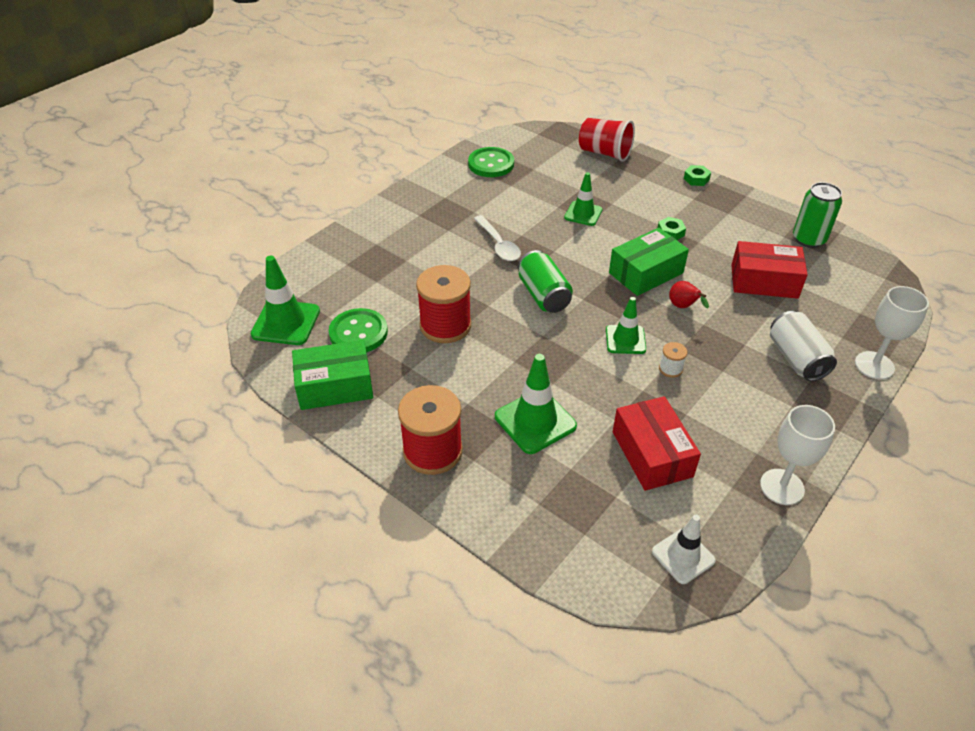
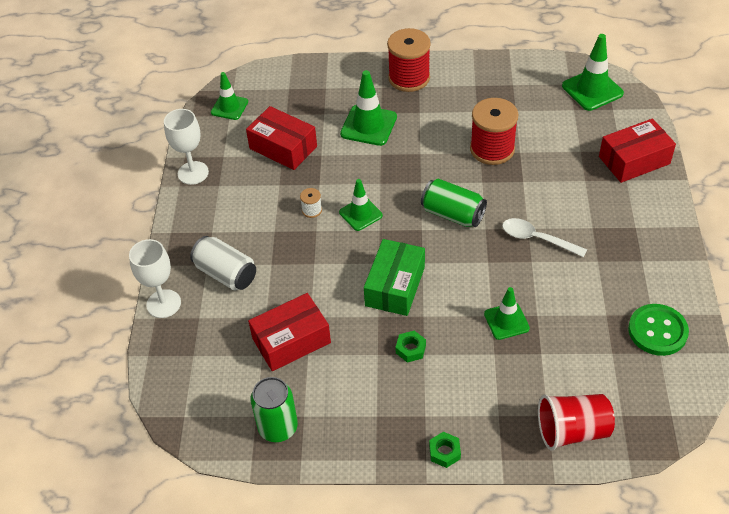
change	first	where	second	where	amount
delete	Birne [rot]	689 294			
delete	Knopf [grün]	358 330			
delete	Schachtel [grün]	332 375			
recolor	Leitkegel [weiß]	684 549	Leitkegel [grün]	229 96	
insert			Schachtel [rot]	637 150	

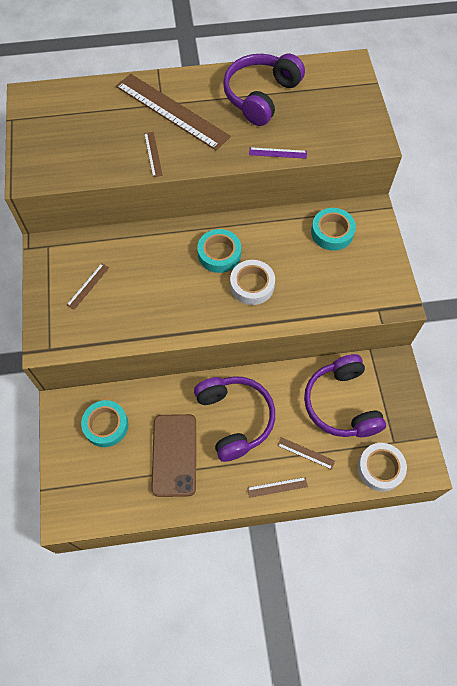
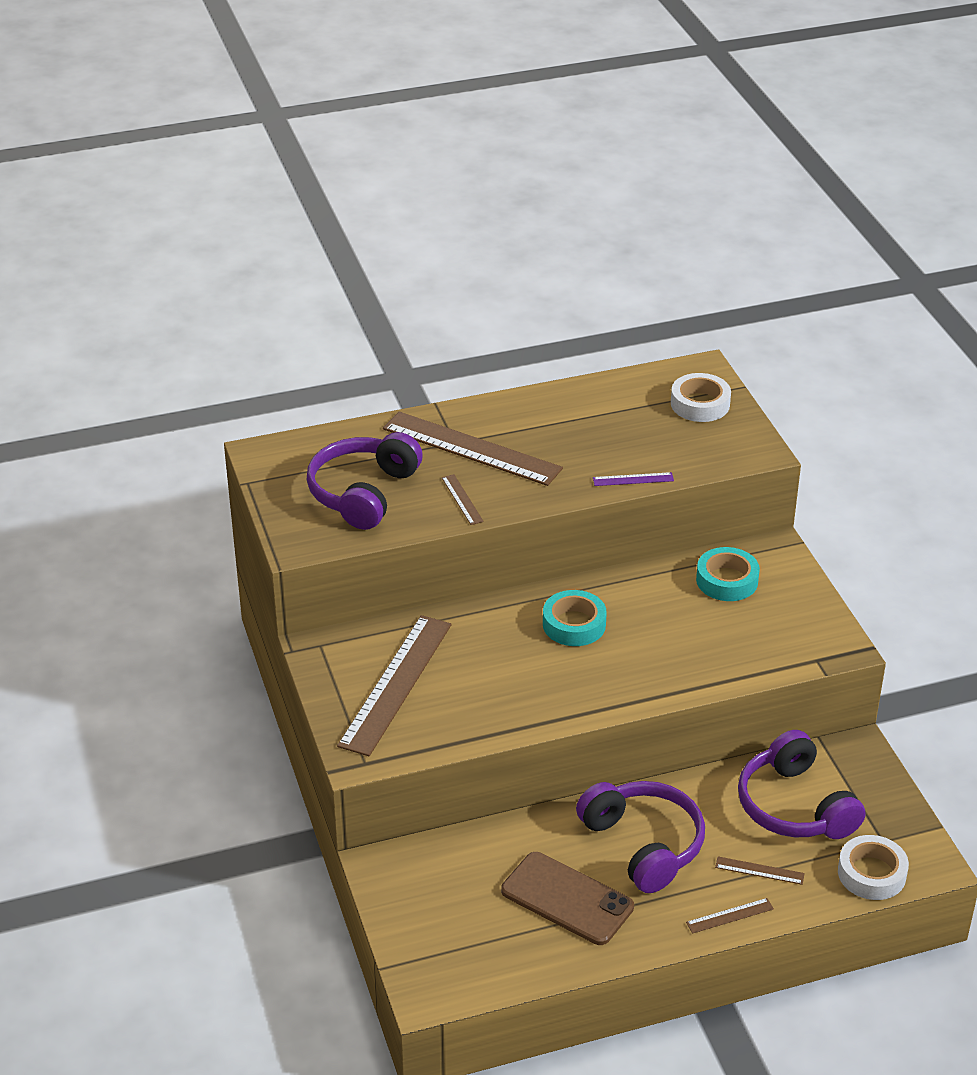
change	first	where	second	where	amount
move	Kopfhörer [lila]	264 90		364 481	
move	Klebeband [weiß]	252 282		701 397	
resize	Lineal [braun]	88 286		394 685	x2.41
delete	Klebeband [türkis]	104 423			
rotate	Handy [braun]	173 455		567 898	45 degrees counterclockwise

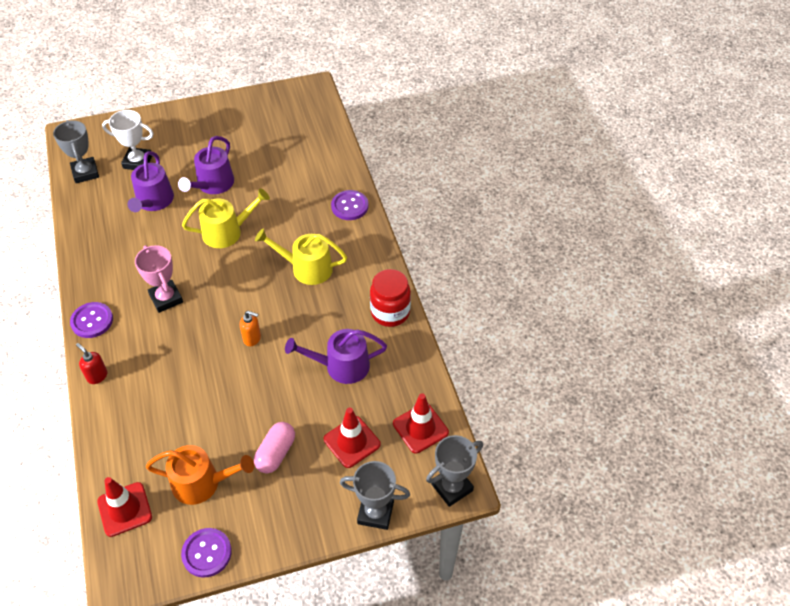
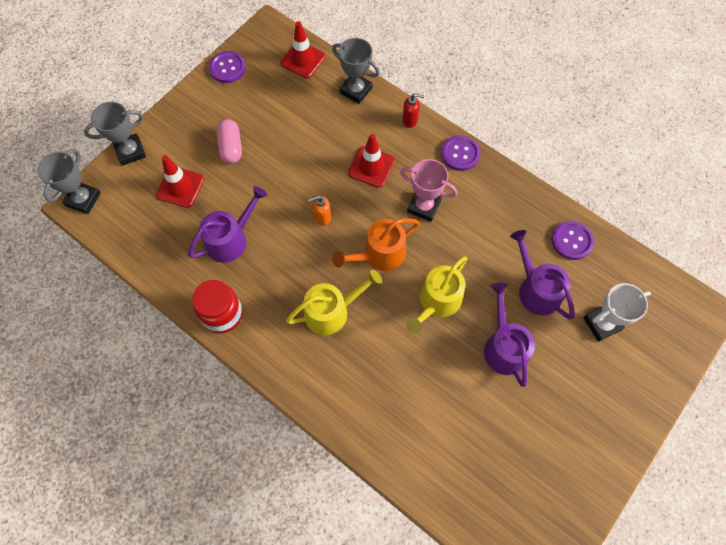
change	first	where	second	where	amount
move	Pokal [grau]	76 151		356 71	
move	Knopf [lila]	349 205		573 240	
move	Leitkegel [rot]	421 423		371 161	
move	Gießkanne [orange]	200 475		376 244	

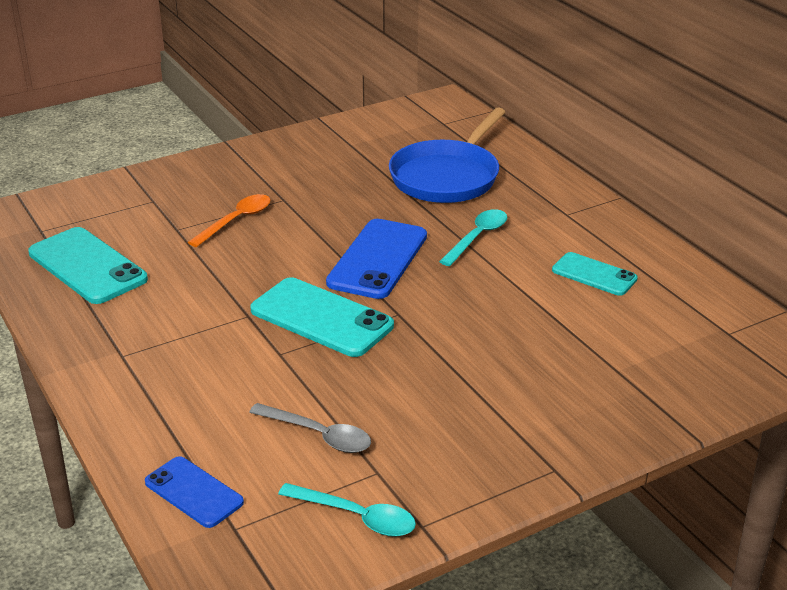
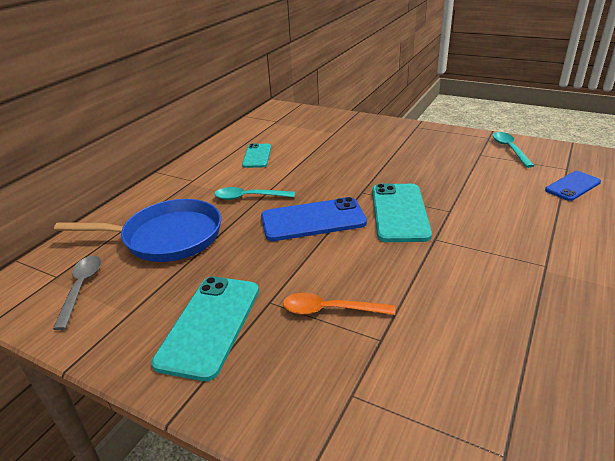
change	first	where	second	where	amount
move	Handy [türkis]	88 265		205 328	
move	Löffel [grau]	310 428		77 293	
rotate	Handy [blau]	194 492		573 186	45 degrees clockwise

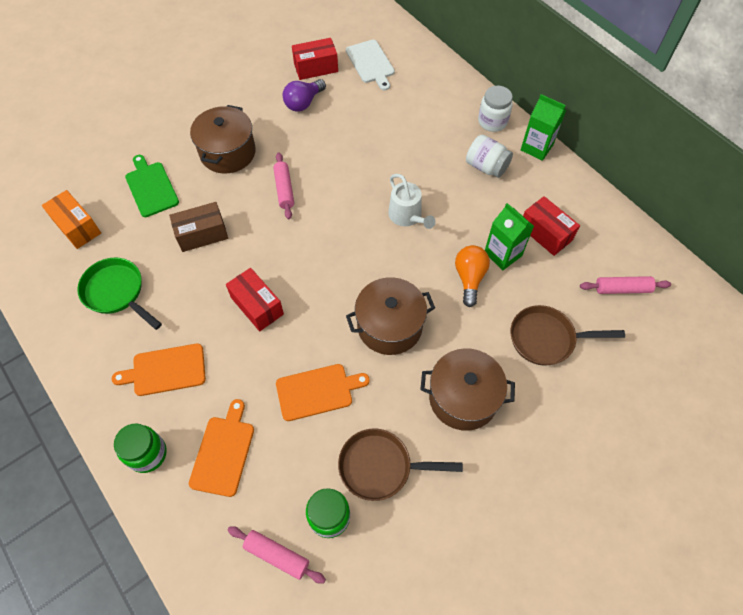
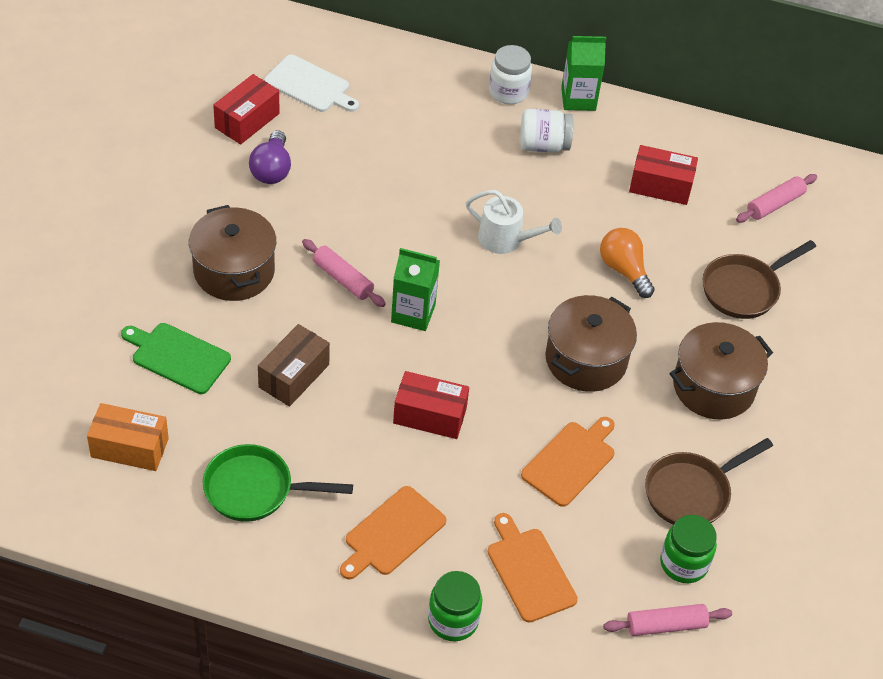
change	first	where	second	where	amount
move	Getränkekarton [grün]	509 236		415 289	

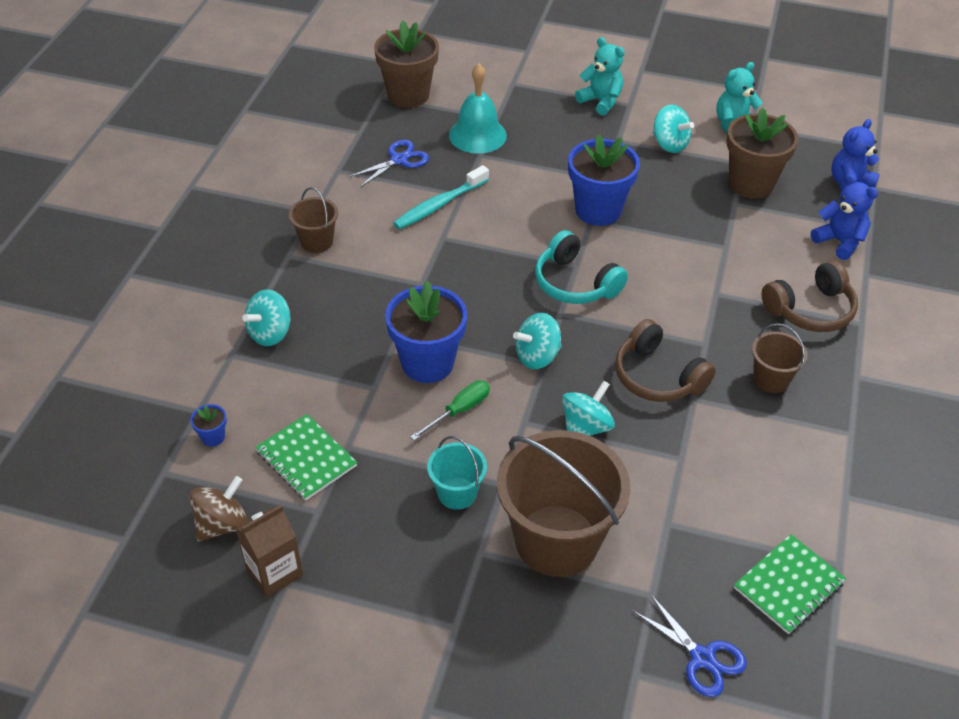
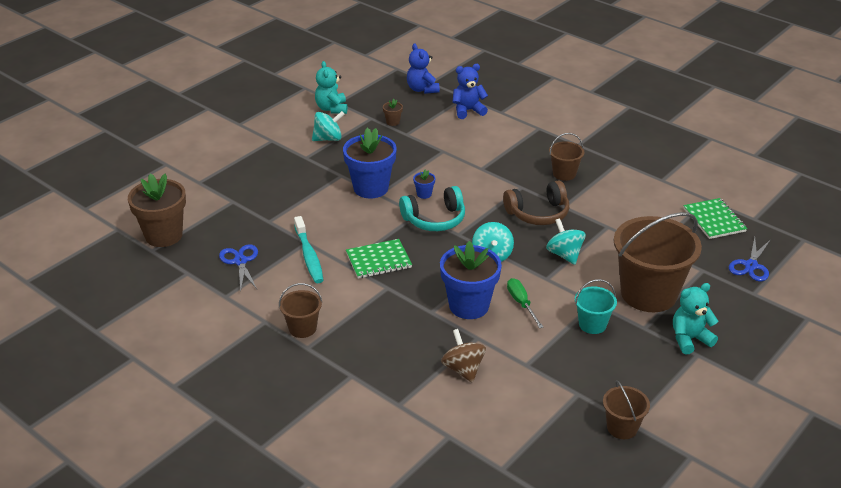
change	first	where	second	where	amount
move	Teddybär [türkis]	600 76		695 318	
delete	Glocke [türkis]	478 109			
resize	Blumentopf [braun]	762 153		393 112	x0.42
delete	Kopfhörer [braun]	809 296			
delete	Kreisel [türkis]	266 317			
move	Blumentopf [blau]	208 425		424 184	
move	Notizbuch [grün]	306 457		379 259	
move	Kreisel [braun]	219 509		463 356	
replace	Getränkekarton [braun]	269 551	Eimer [braun]	626 409	
rotate	Schere [blau]	689 645		750 259	135 degrees clockwise

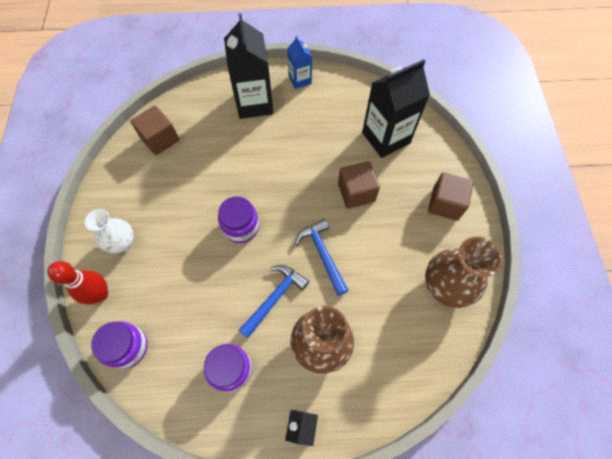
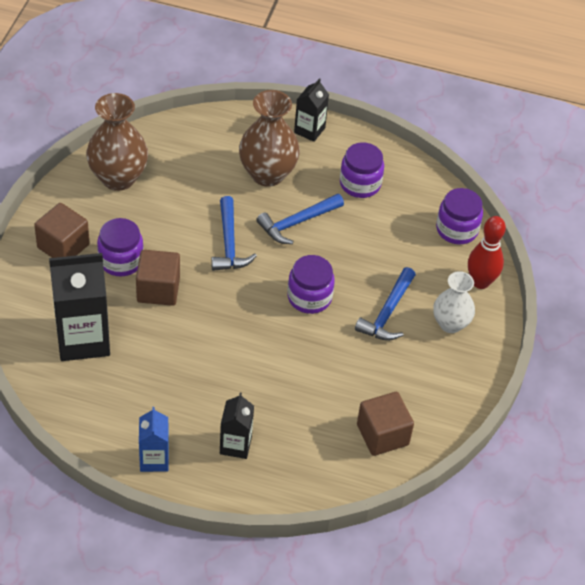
change	first	where	second	where	amount
resize	Getränkekarton [schwarz]	249 66		237 426	x0.54
insert			Einmachglas [lila]	120 247	
insert			Hammer [blau]	385 304	

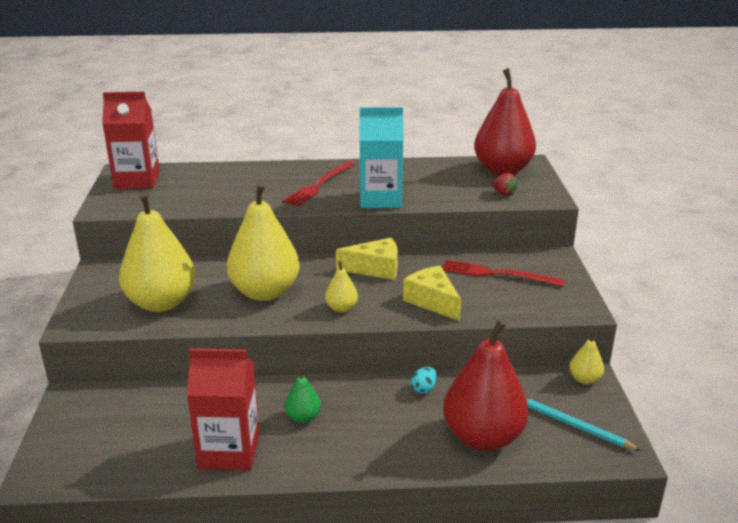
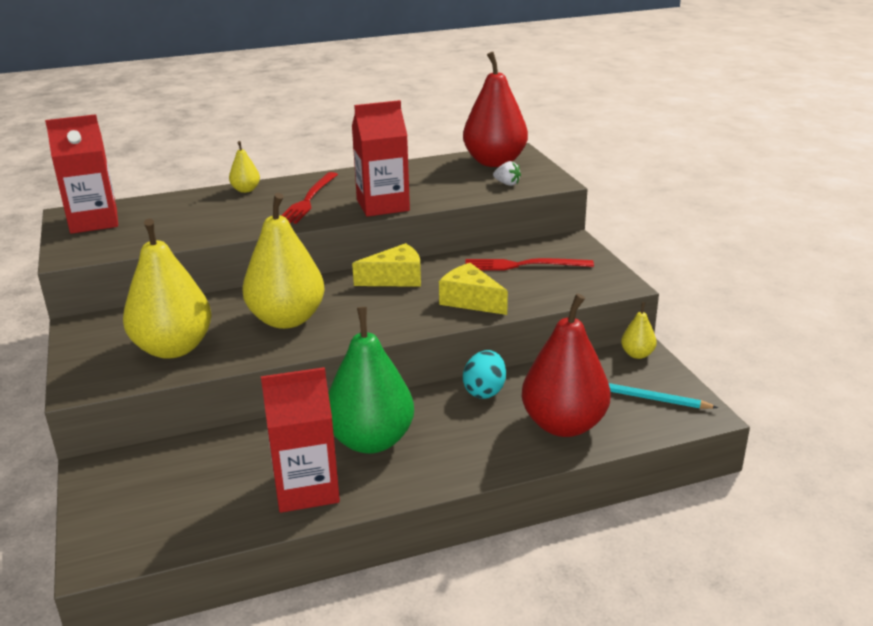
change	first	where	second	where	amount
recolor	Getränkekarton [türkis]	381 157	Getränkekarton [rot]	381 158	
recolor	Erdbeere [rot]	505 184	Erdbeere [weiß]	507 173	
move	Birne [gelb]	341 287		244 167	
resize	Birne [grün]	303 395		371 380	x2.25
resize	Ei [türkis]	424 380		484 374	x1.66

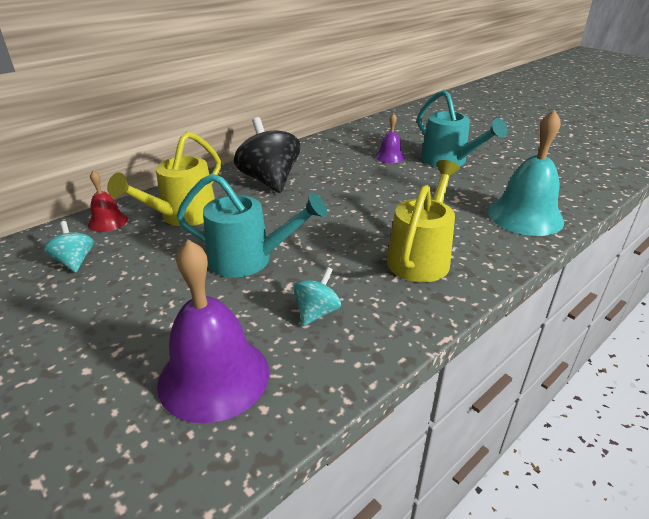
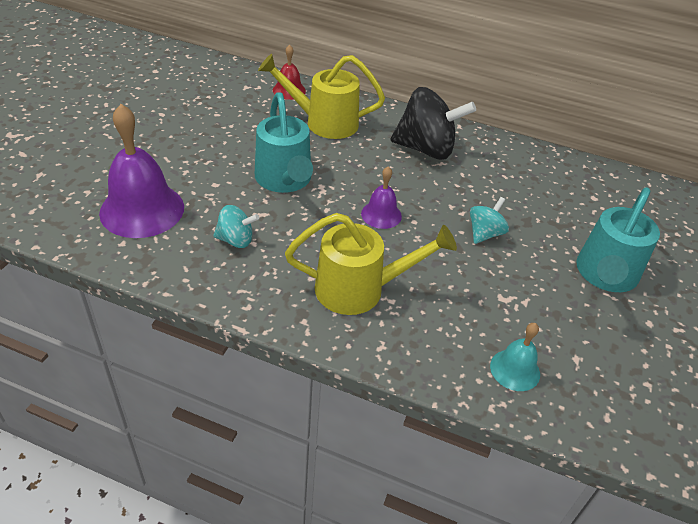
change	first	where	second	where	amount
resize	Glocke [türkis]	526 173		515 357	x0.51
move	Glocke [lila]	390 138		381 197	
rotate	Kreisel [schwarz]	267 155		433 123	60 degrees clockwise
move	Kreisel [türkis]	69 246		489 220	

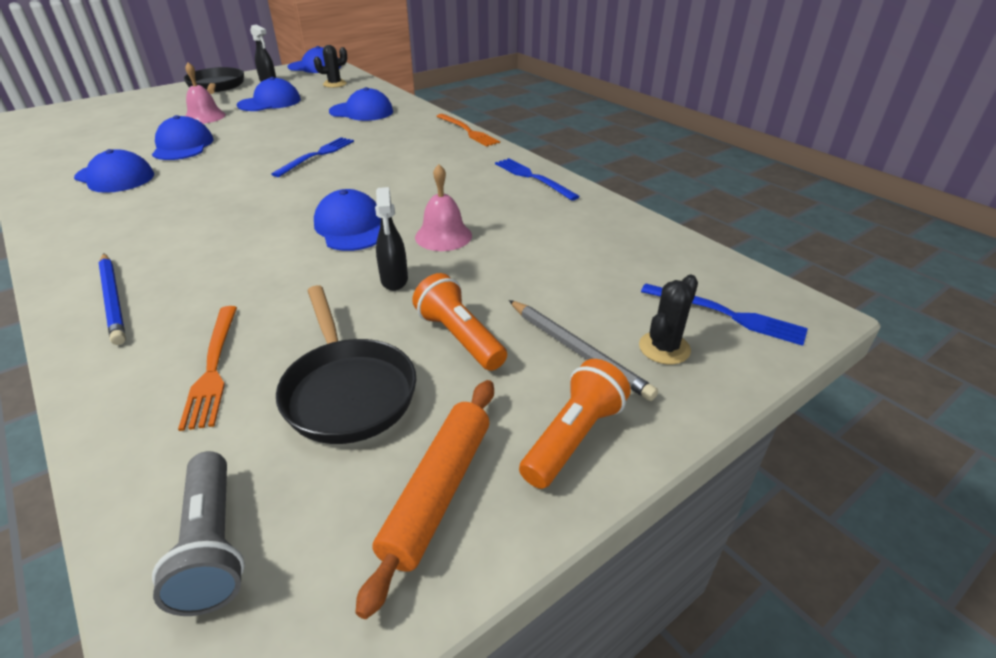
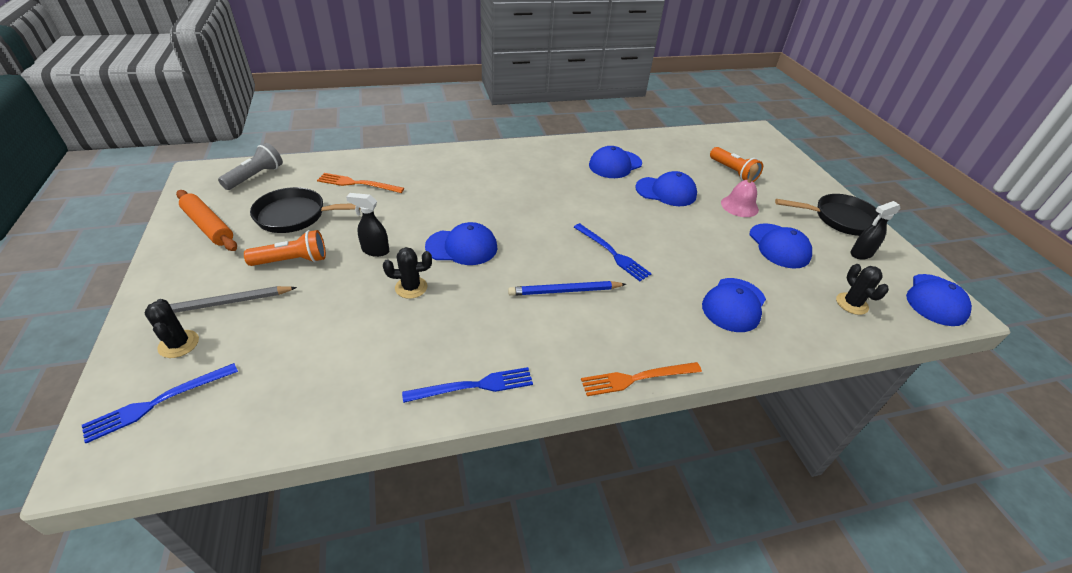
change	first	where	second	where	amount
replace	Glocke [rosa]	443 207	Kaktus [schwarz]	407 273	
move	Bleistift [blau]	112 299		567 288	
move	Taschenlampe [orange]	575 424		736 164	
rotate	Taschenlampe [grau]	198 533		250 166	120 degrees clockwise

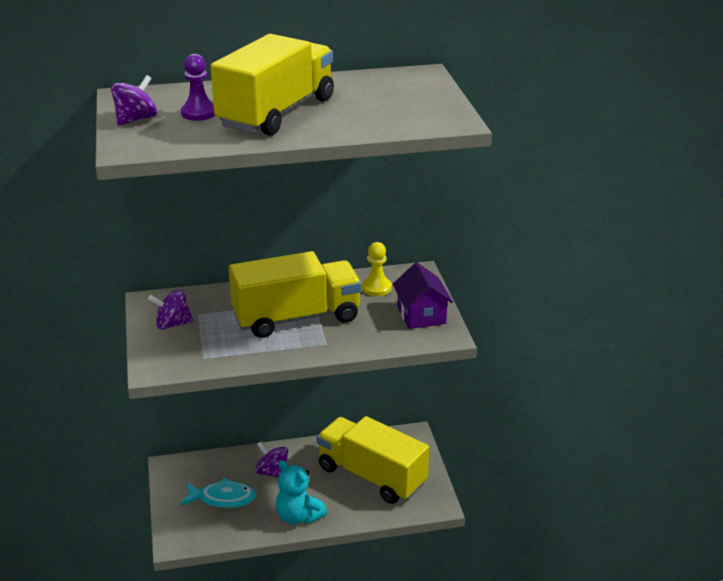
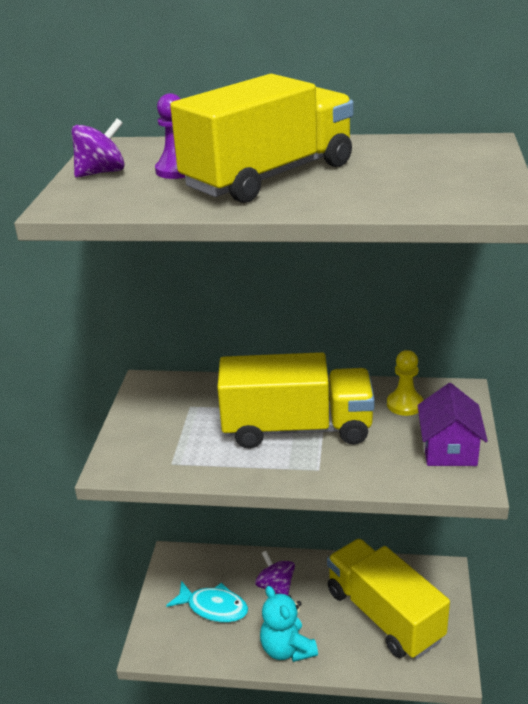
change	first	where	second	where	amount
delete	Kreisel [lila]	170 309			

